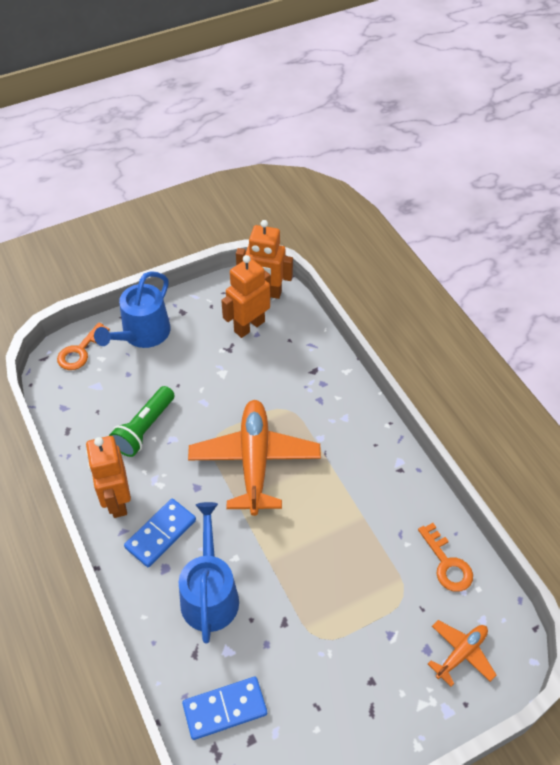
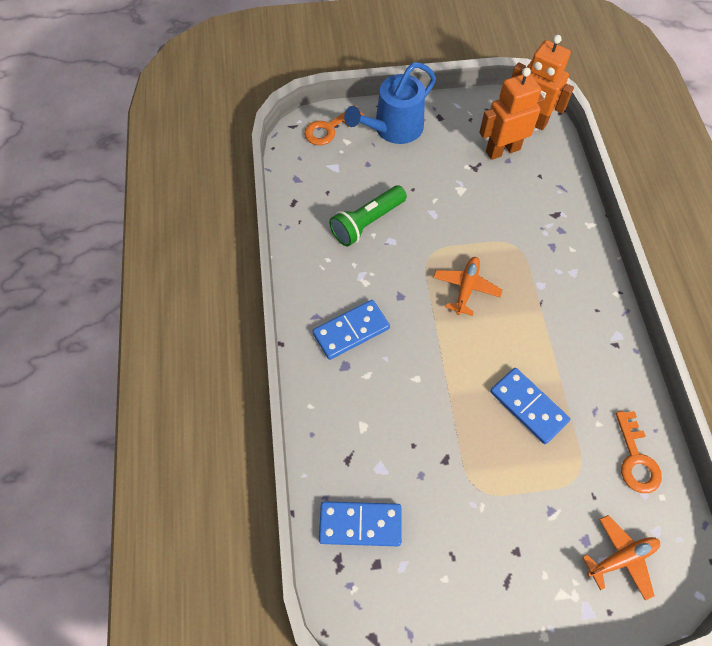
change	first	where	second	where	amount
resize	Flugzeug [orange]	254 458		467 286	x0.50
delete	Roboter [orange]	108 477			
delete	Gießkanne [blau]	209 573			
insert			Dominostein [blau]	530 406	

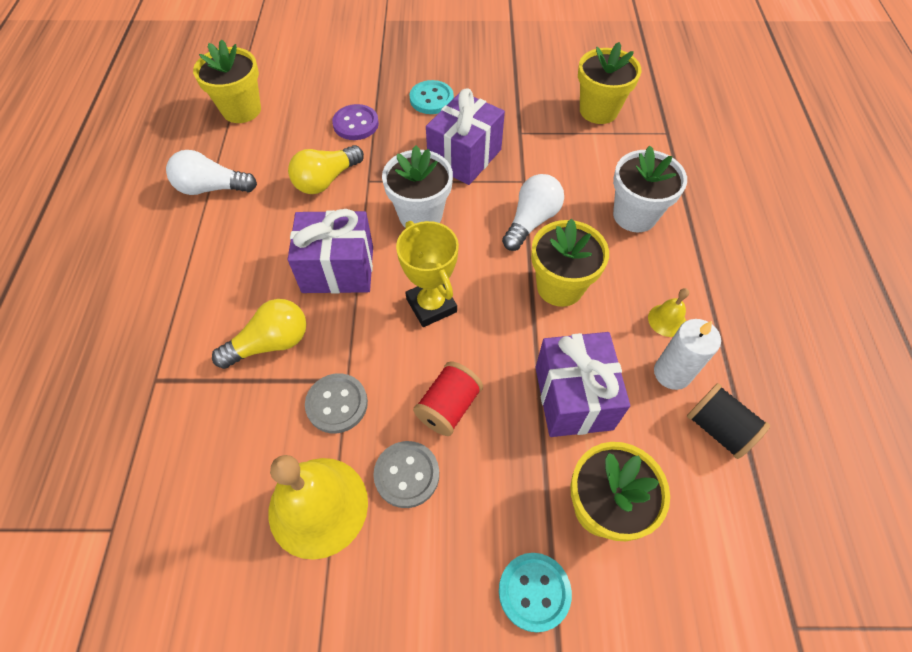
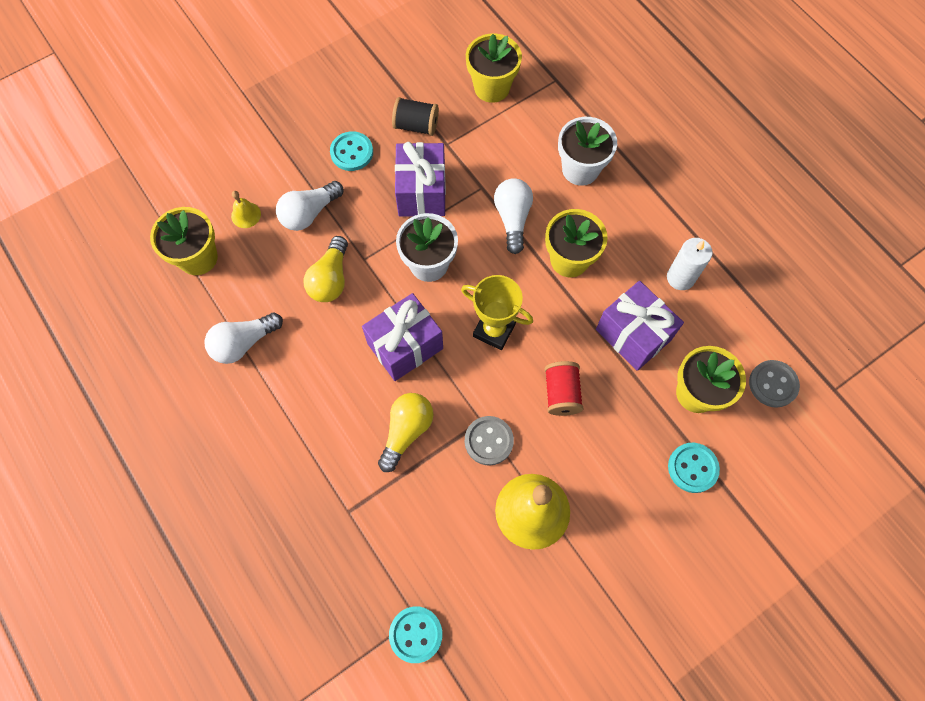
change	first	where	second	where	amount
replace	Knopf [lila]	355 122	Glühbirne [weiß]	309 206	
move	Glocke [gelb]	668 312		246 209	
move	Garnrolle [schwarz]	728 421		415 116	
move	Knopf [grau]	406 474		774 384	
insert			Knopf [türkis]	416 634	

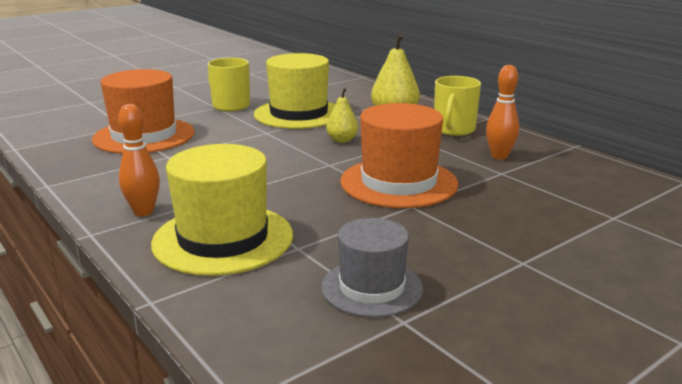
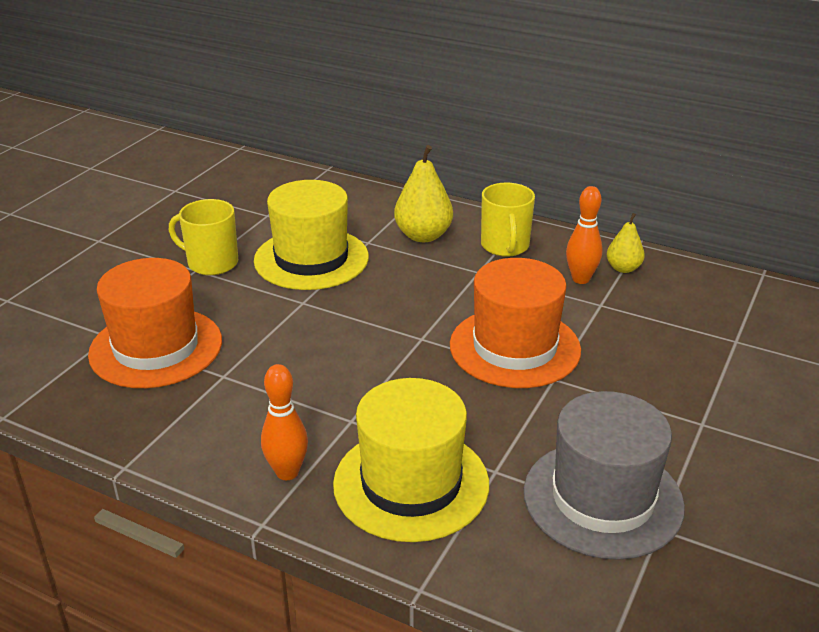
change	first	where	second	where	amount
move	Birne [gelb]	342 115		626 243	
resize	Hut [grau]	372 267		604 475	x1.56

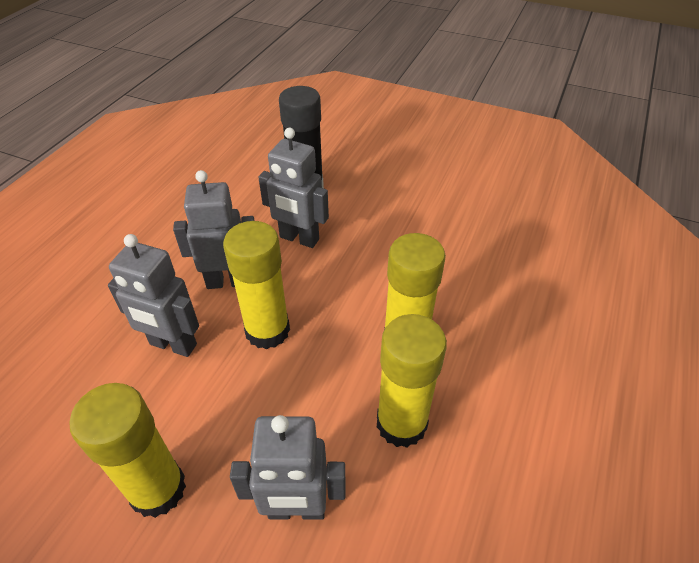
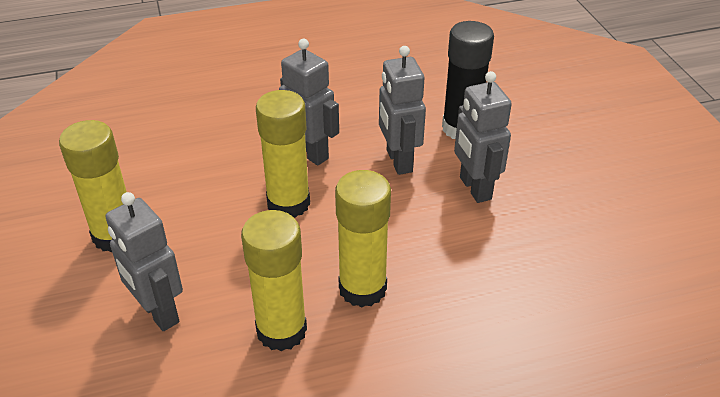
change	first	where	second	where	amount
move	Roboter [grau]	153 295		483 137	

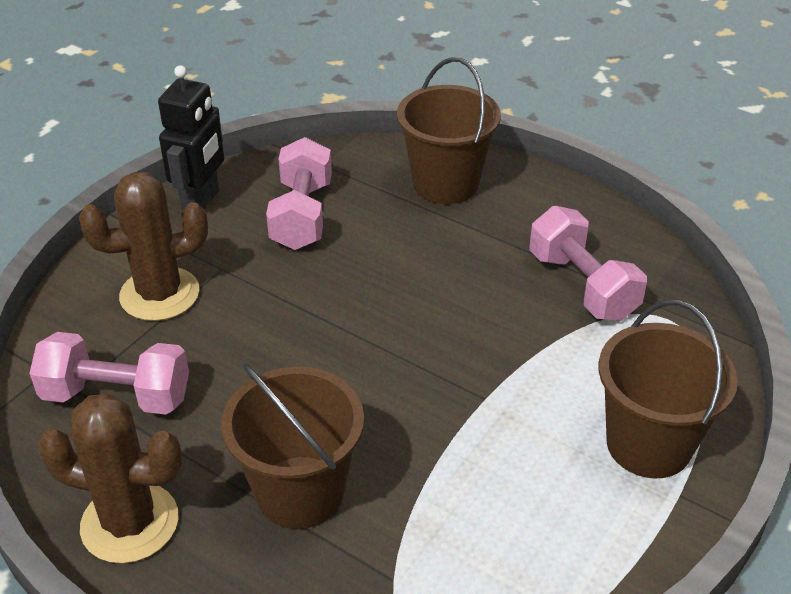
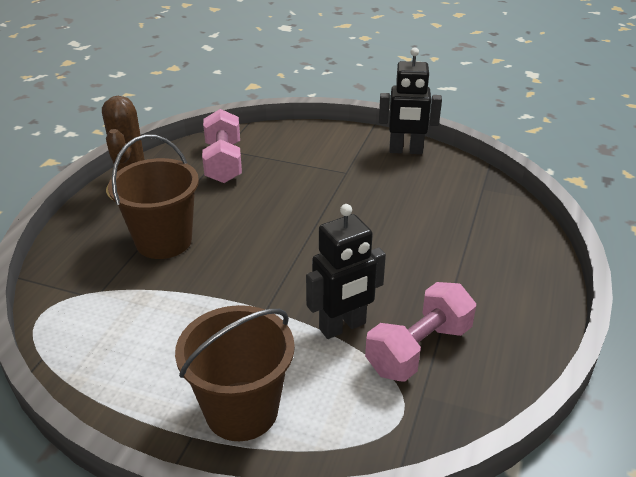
change	first	where	second	where	amount
delete	Eimer [braun]	449 130			
delete	Hantel [rosa]	299 193			
delete	Kaktus [braun]	143 246			
insert			Roboter [schwarz]	346 271	

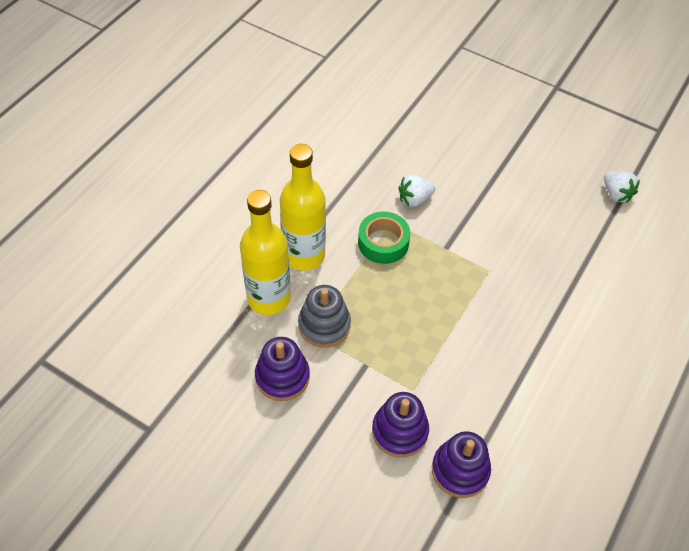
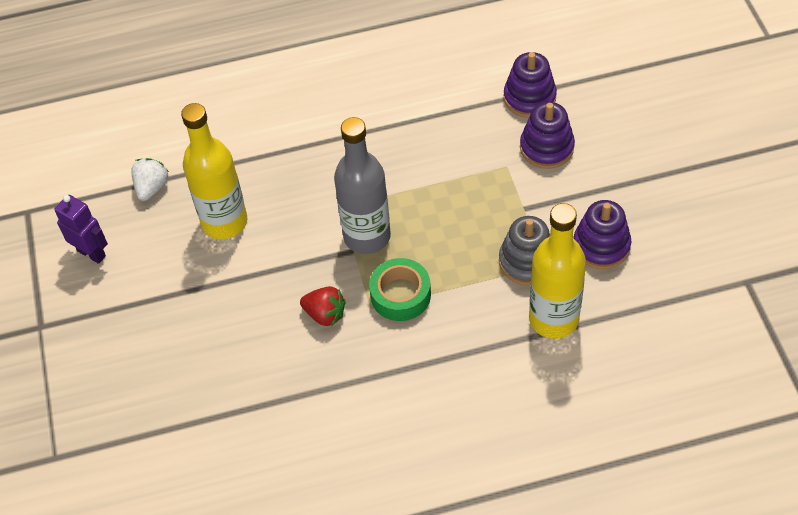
change	first	where	second	where	amount
move	Flasche [gelb]	303 207		214 171	
recolor	Erdbeere [weiß]	416 191	Erdbeere [rot]	323 306	
insert			Flasche [grau]	362 185	
insert			Roboter [lila]	81 229	

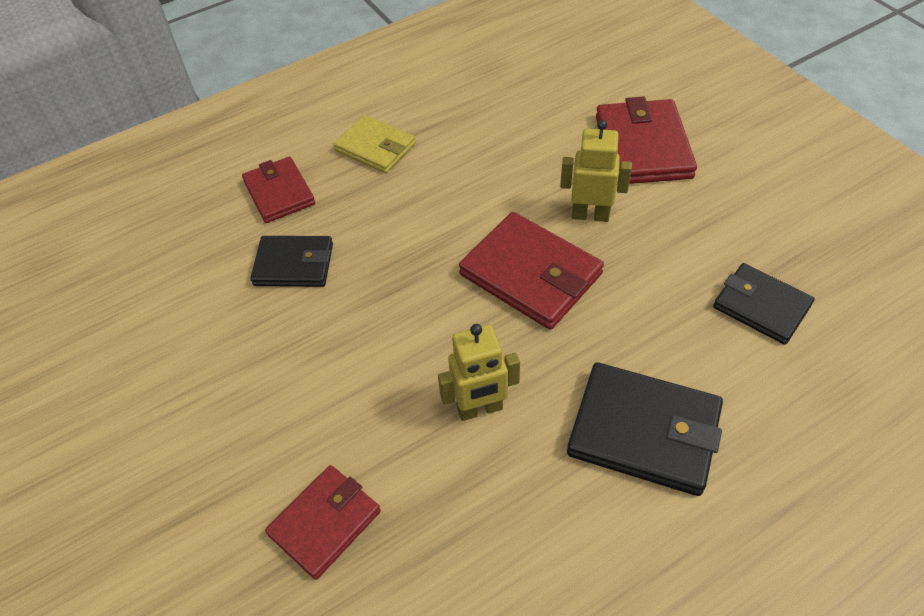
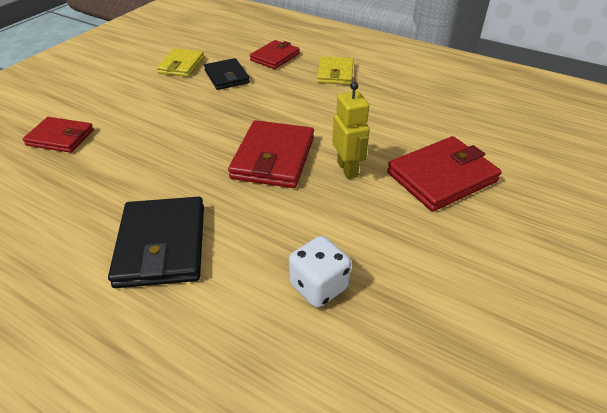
change	first	where	second	where	amount
replace	Geldbörse [schwarz]	764 304	Spielwürfel [weiß]	320 272	
delete	Roboter [gelb]	479 372			
insert			Geldbörse [gelb]	180 62	

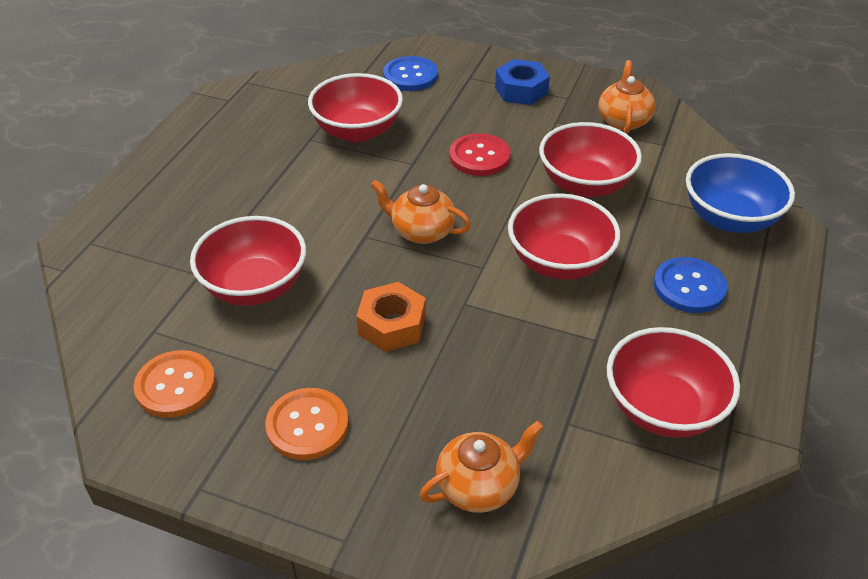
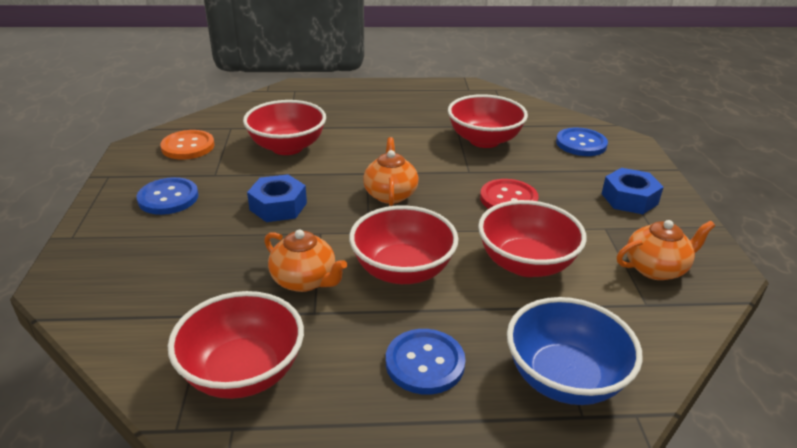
change	first	where	second	where	amount
recolor	Sechskantmutter [orange]	391 317	Sechskantmutter [blau]	277 198	
recolor	Knopf [orange]	307 424	Knopf [blau]	168 196	
move	Teekanne [orange]	482 467		305 260	

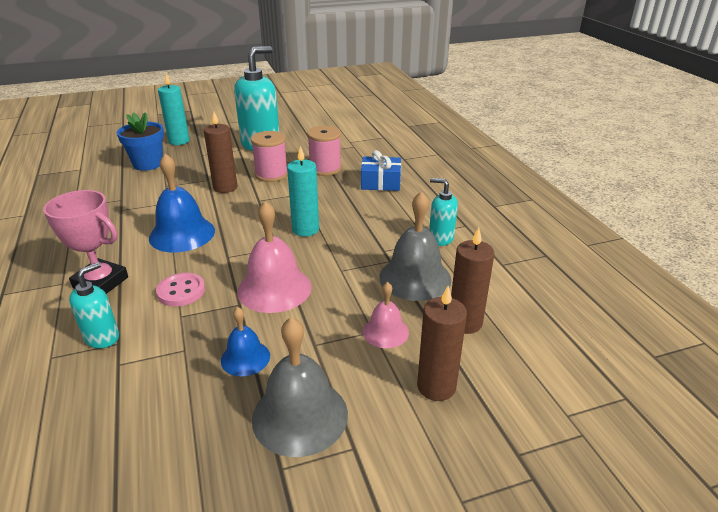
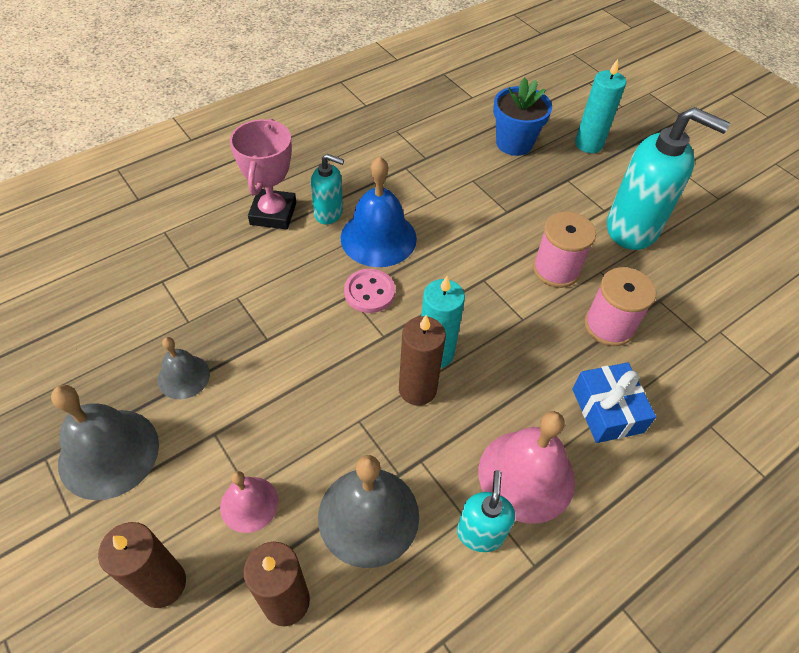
change	first	where	second	where	amount
move	Kerze [braun]	220 152		422 360	
move	Glocke [rosa]	274 257		526 467	
move	Seifenspender [türkis]	94 305		327 189	
move	Knopf [rosa]	180 290		369 291	
recolor	Glocke [blau]	245 341	Glocke [grau]	184 368	

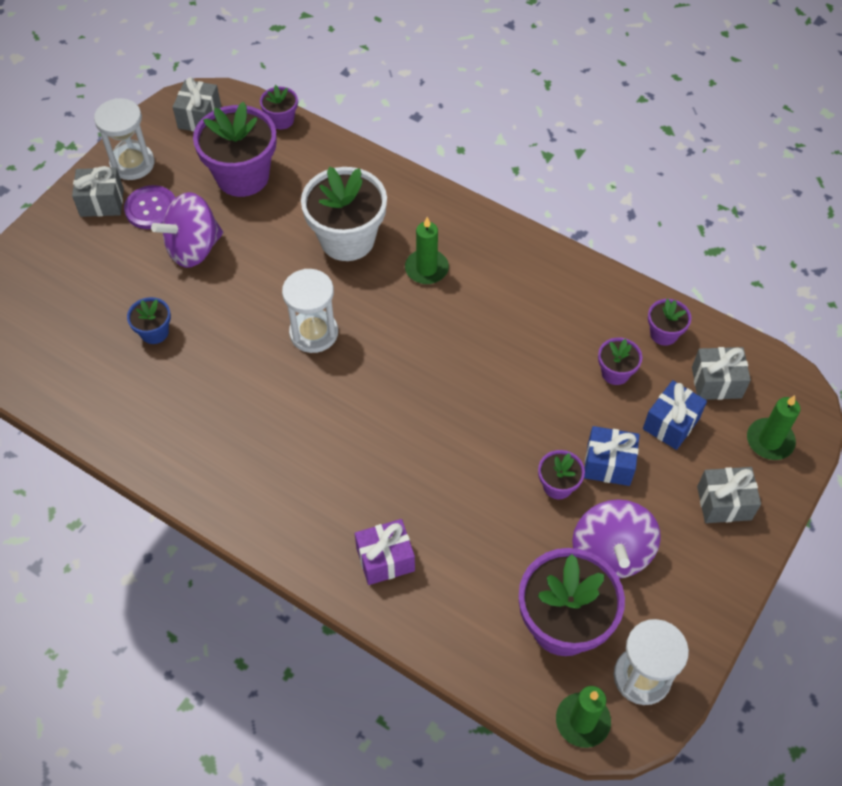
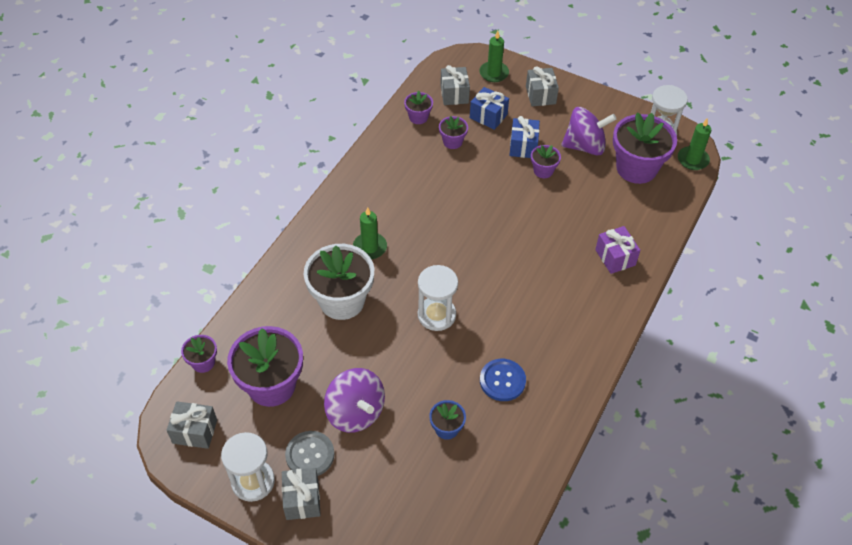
change	first	where	second	where	amount
recolor	Knopf [lila]	149 207	Knopf [grau]	309 453	
insert			Knopf [blau]	503 380	

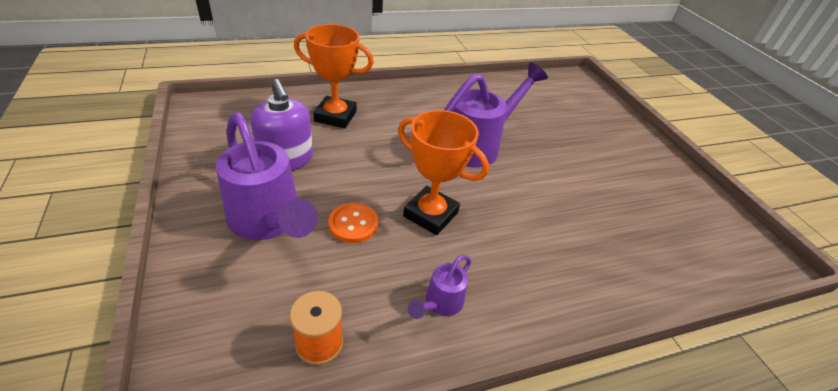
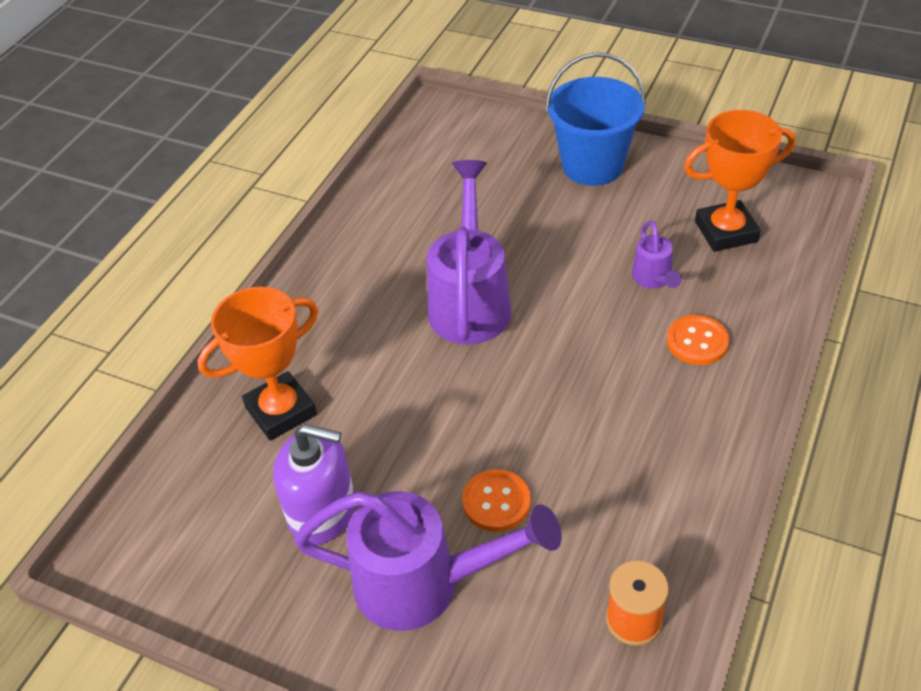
change	first	where	second	where	amount
move	Pokal [orange]	443 172		739 181	
move	Gießkanne [lila]	439 287		657 254	
insert			Eimer [blau]	596 119	
insert			Knopf [orange]	698 340	

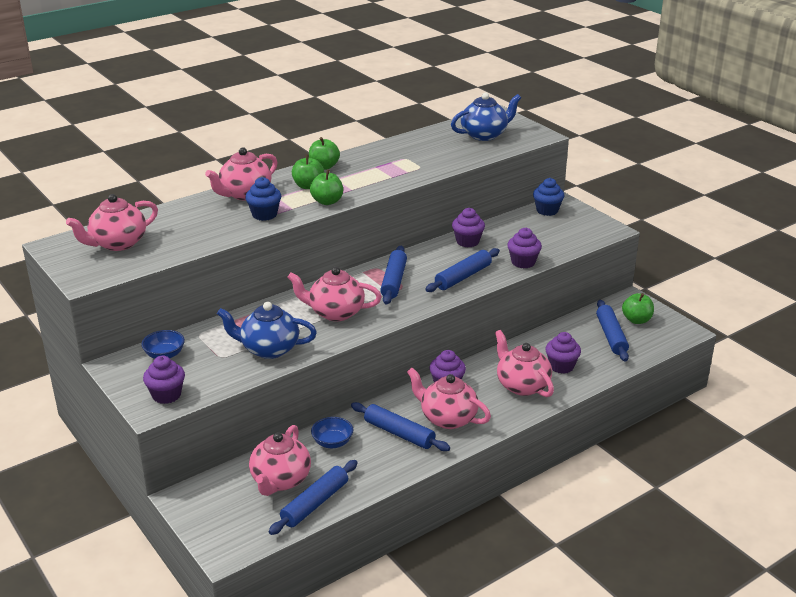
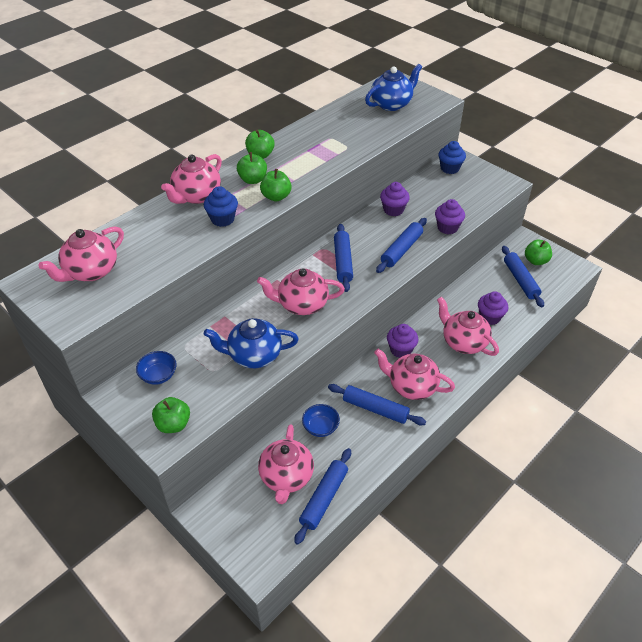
change	first	where	second	where	amount
replace	Muffin [lila]	164 380	Apfel [grün]	171 415	

